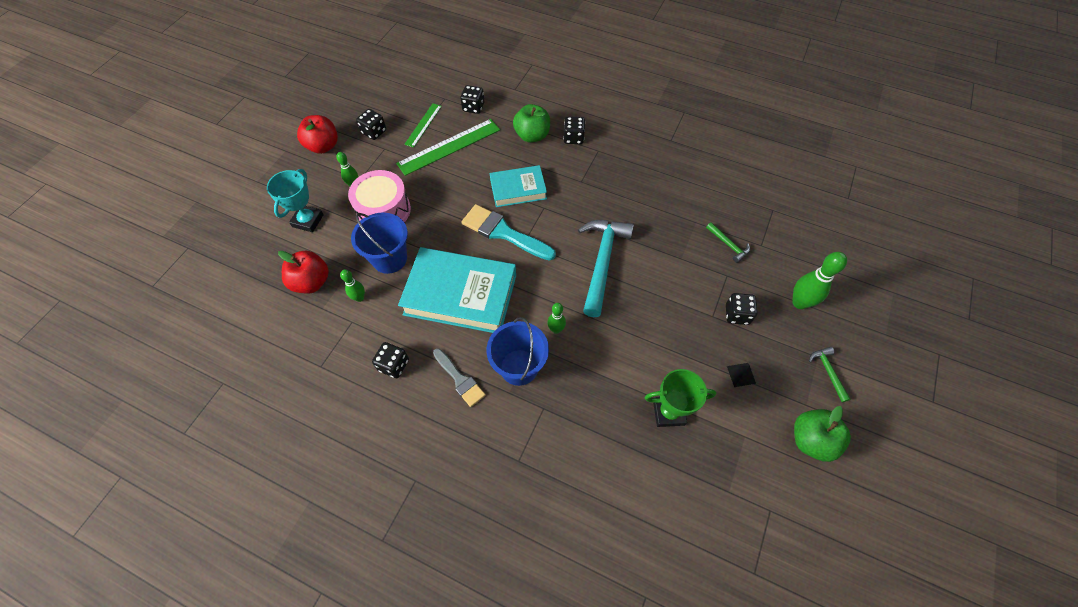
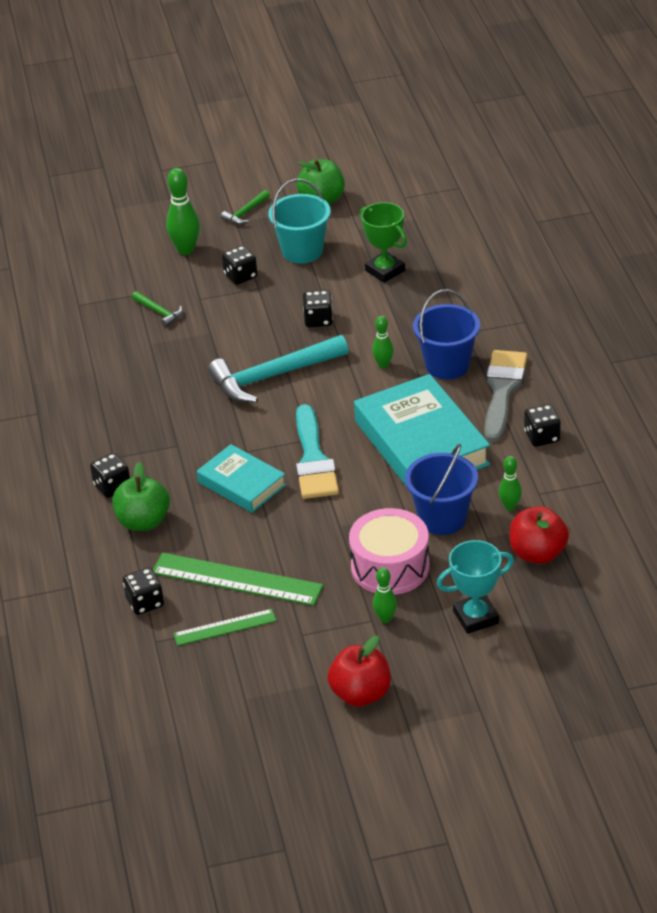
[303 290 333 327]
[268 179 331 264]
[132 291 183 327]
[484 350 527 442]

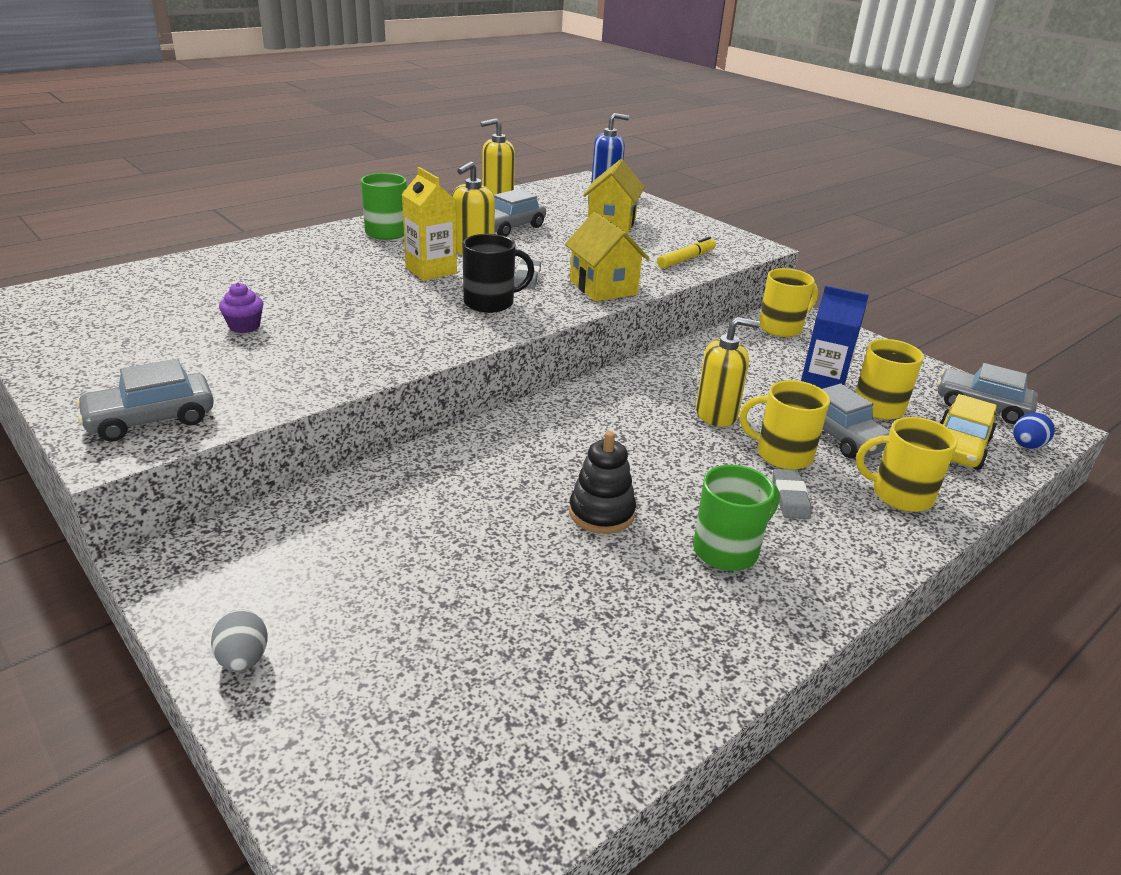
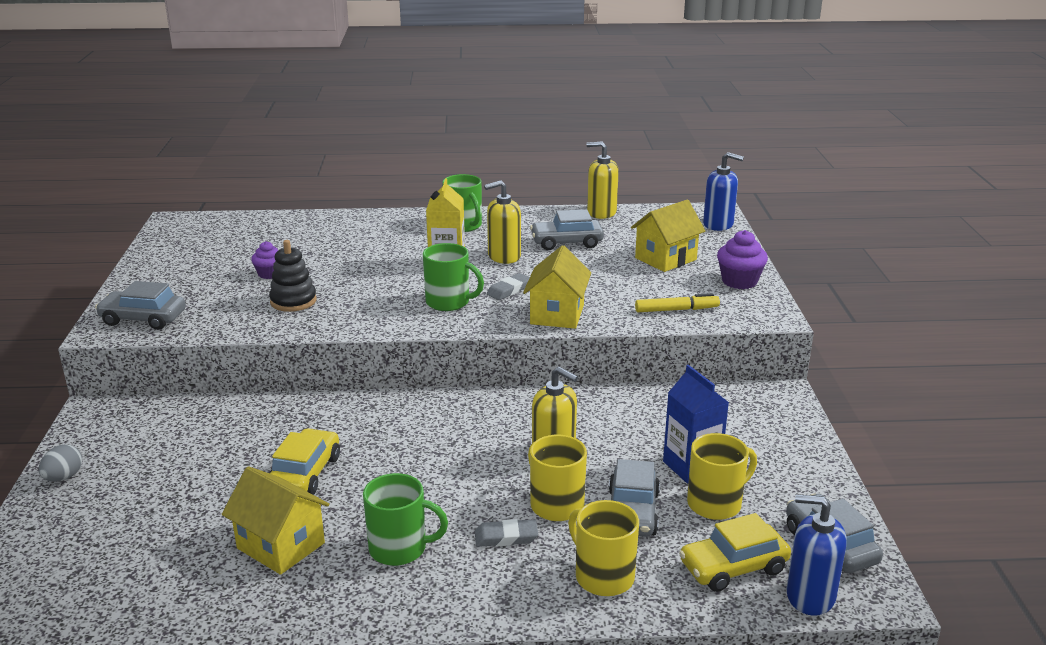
[759 268 818 337] (first image)
[222 466 329 575]
[269 428 340 495]
[717 230 768 289]
[269 240 317 312]
[787 494 847 616]
[423 243 484 311]
[475 519 538 547]

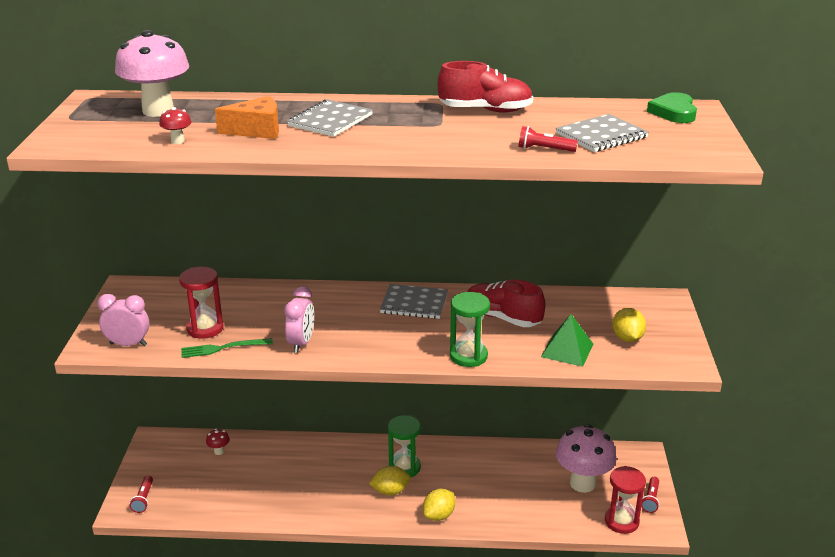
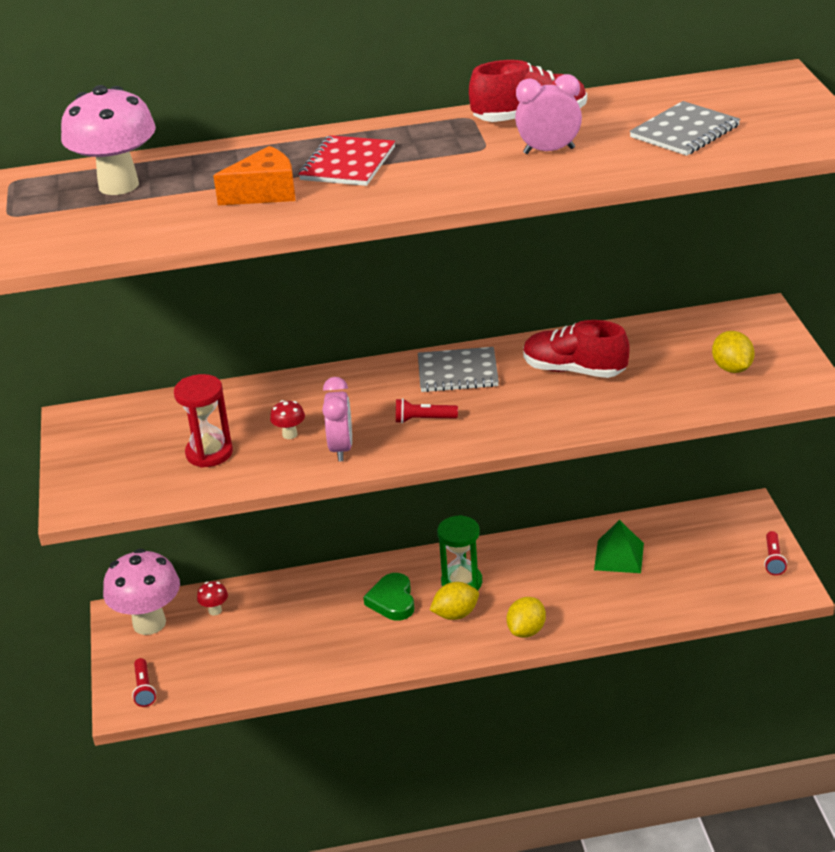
[181 338 273 358] (first image)
[450 292 490 367] (first image)
[605 466 646 534] (first image)
[515 74 582 154]
[270 400 305 439]
[396 398 458 423]
[594 520 644 573]
[103 549 180 635]
[363 573 414 620]
[298 135 395 186]

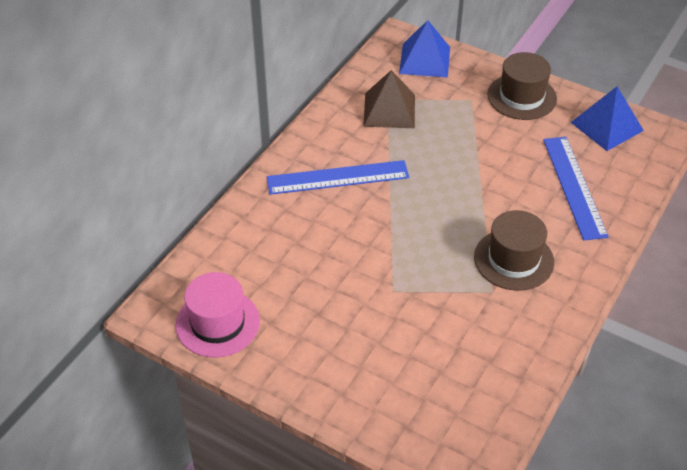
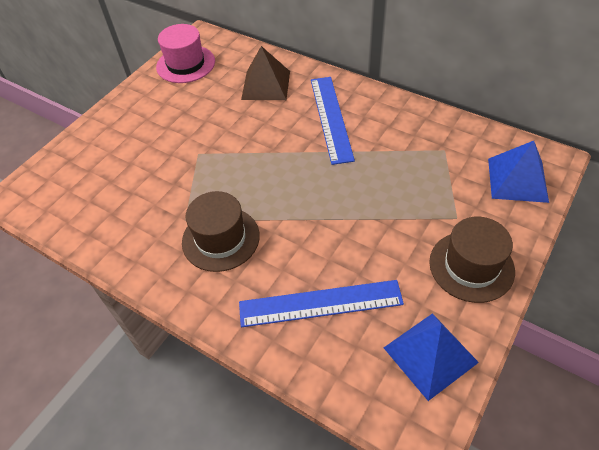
[241 46 290 100]

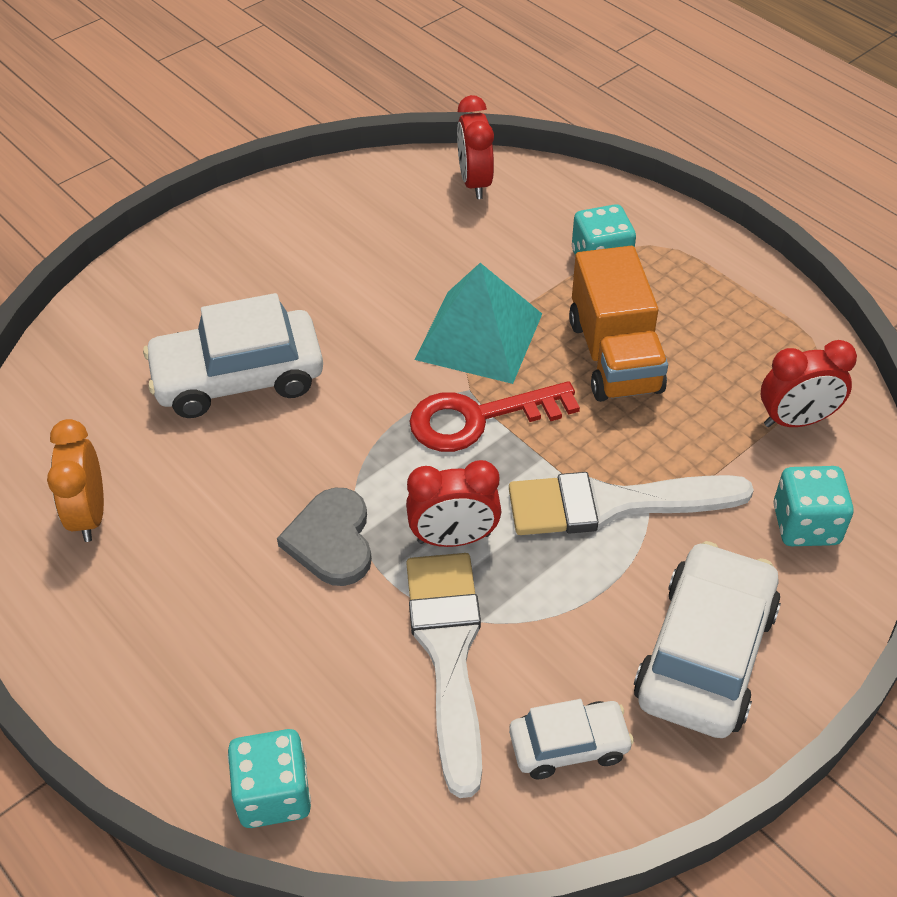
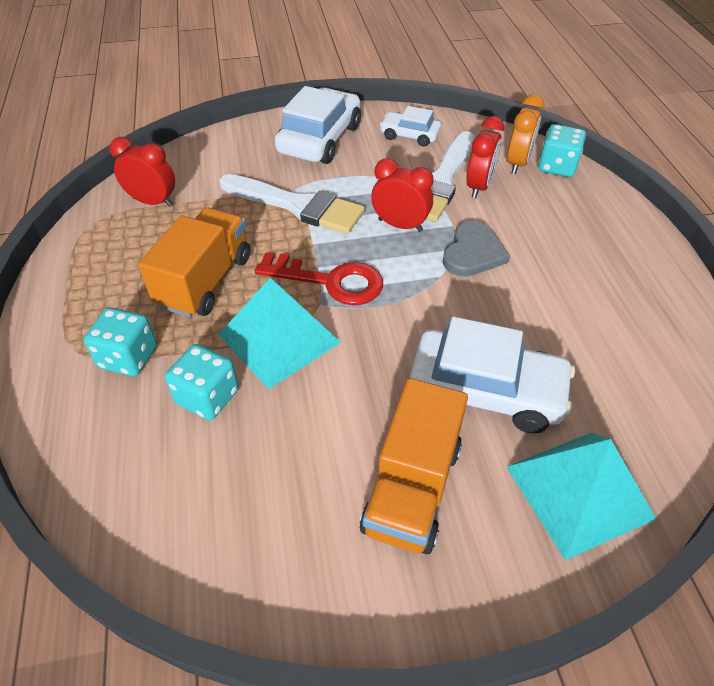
[360 378 468 554]
[507 433 656 560]
[507 94 544 174]
[466 116 504 198]
[165 344 239 420]
[275 86 361 164]

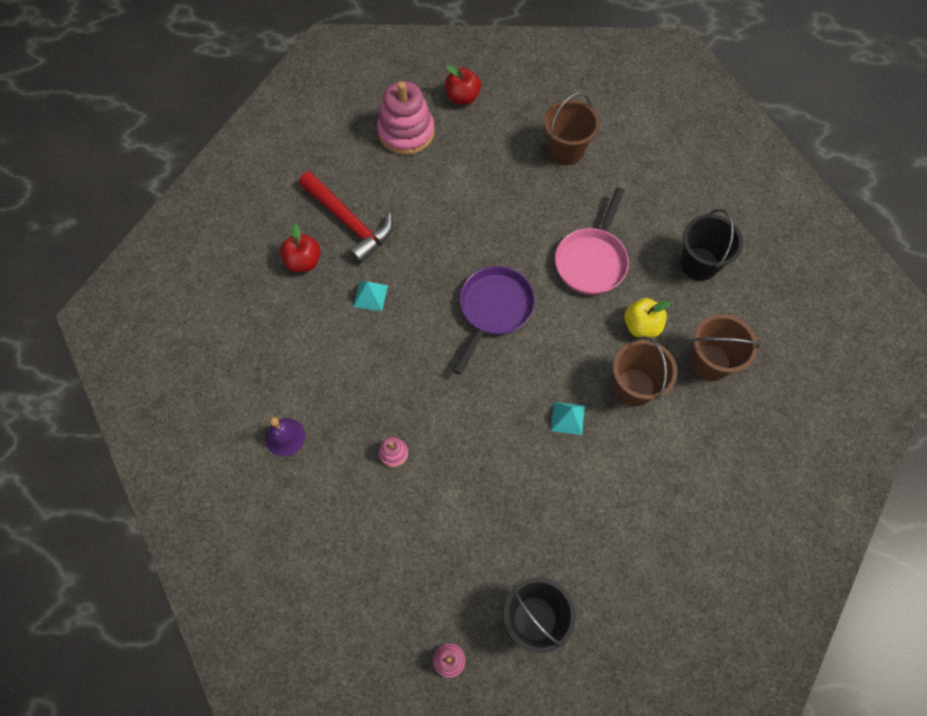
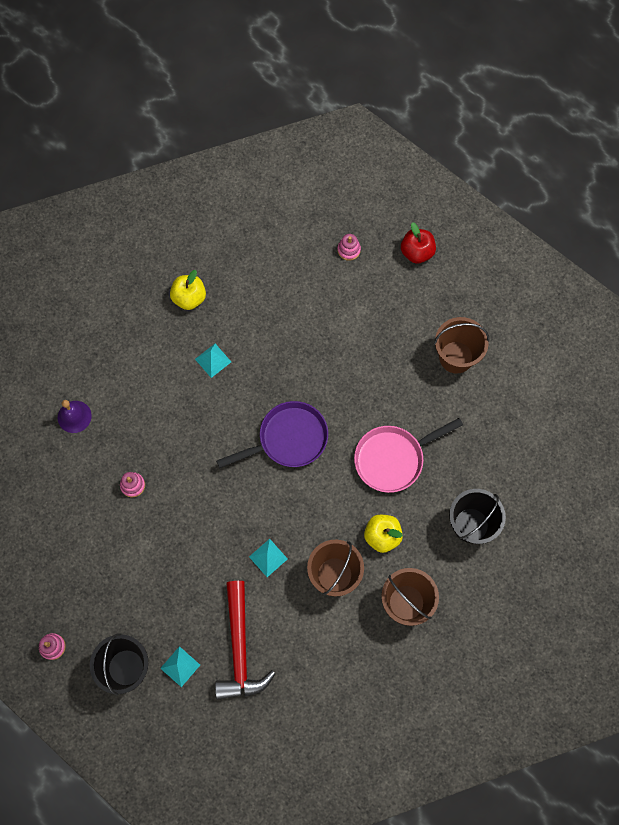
[160 646 200 687]
[215 581 276 699]
[170 270 206 310]
[338 234 361 261]

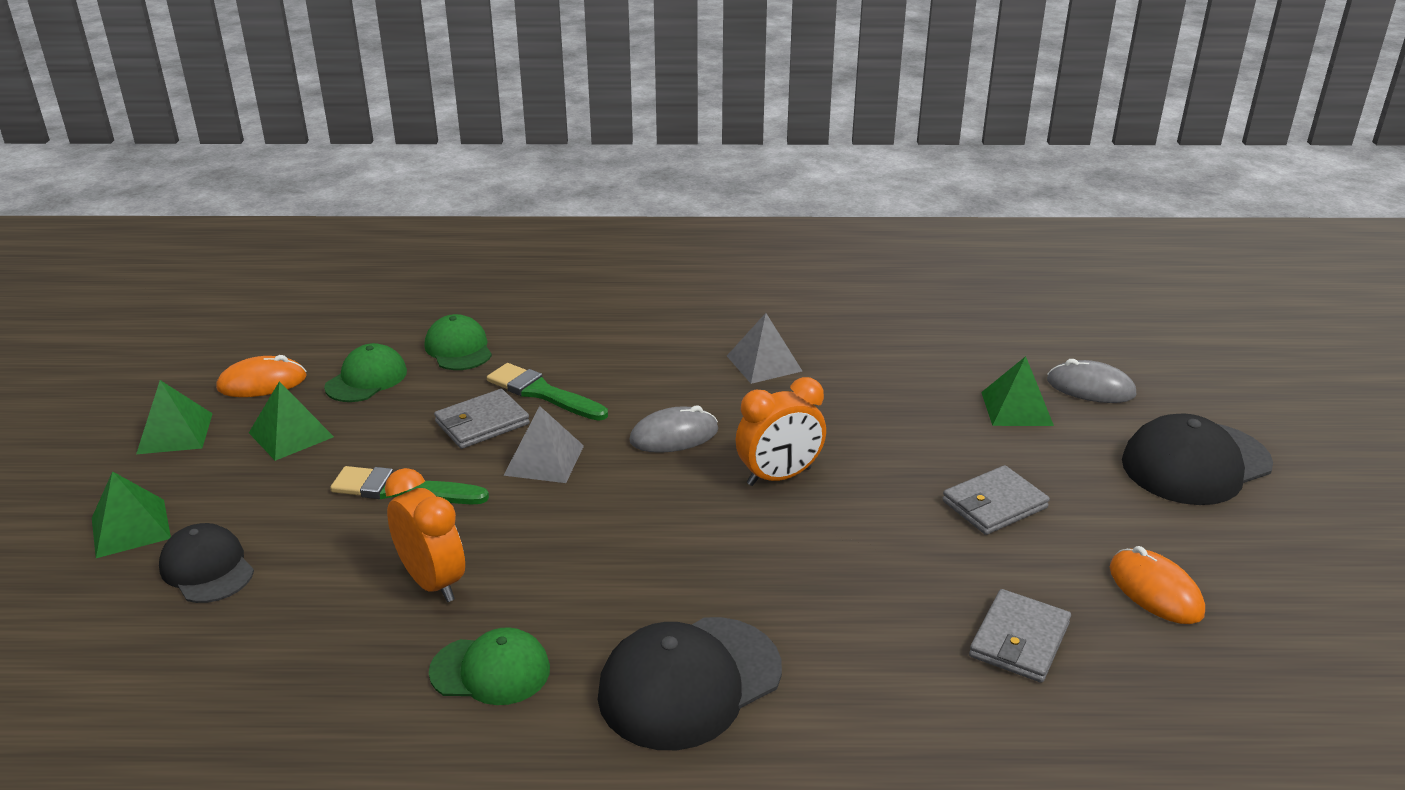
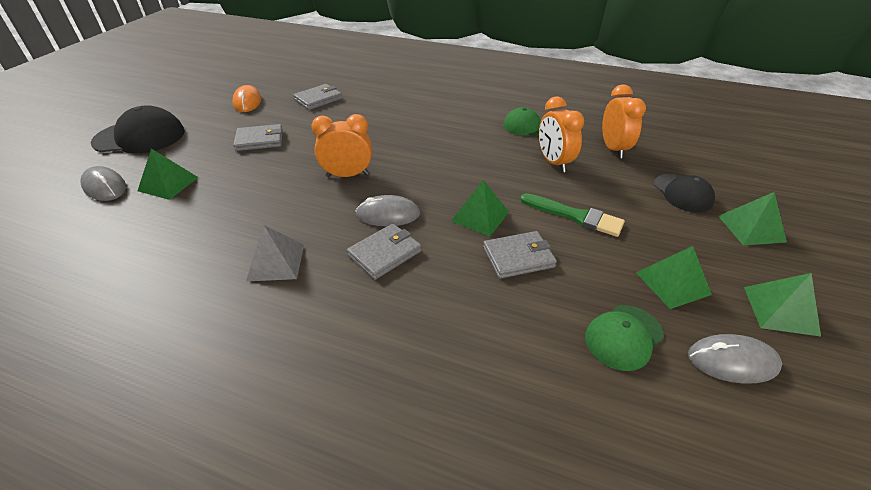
[425 314 492 370] (first image)
[487 363 608 421] (first image)
[598 617 782 750] (first image)
[347 223 421 280]
[602 84 646 158]
[688 334 782 384]
[451 180 509 236]

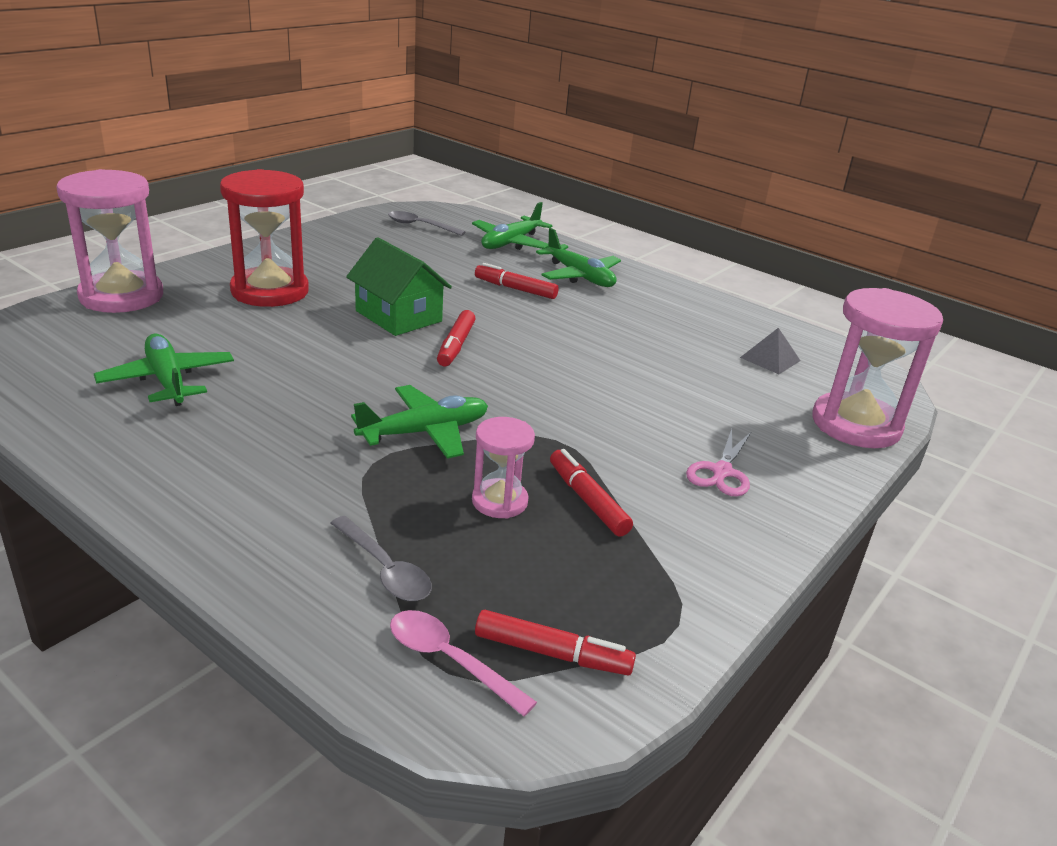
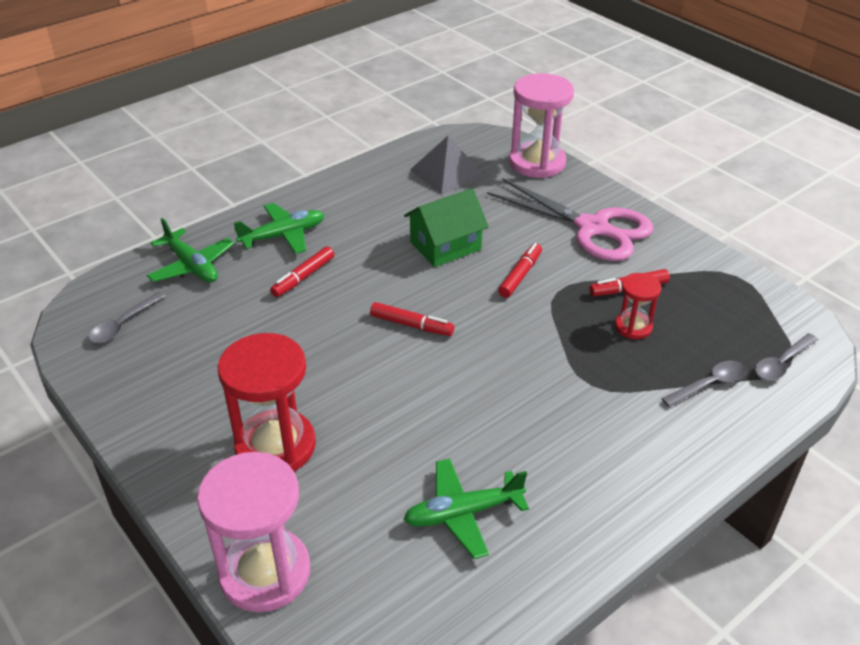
[351 385 488 459] (first image)
[404 188 489 267]
[498 243 542 298]
[755 333 818 381]
[615 273 661 339]
[487 178 653 261]
[410 136 485 195]

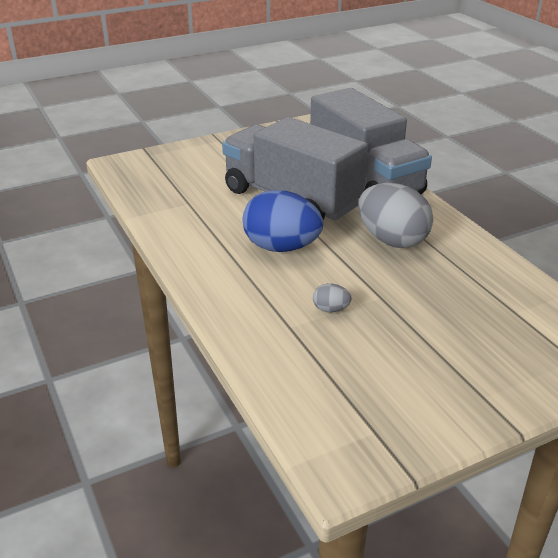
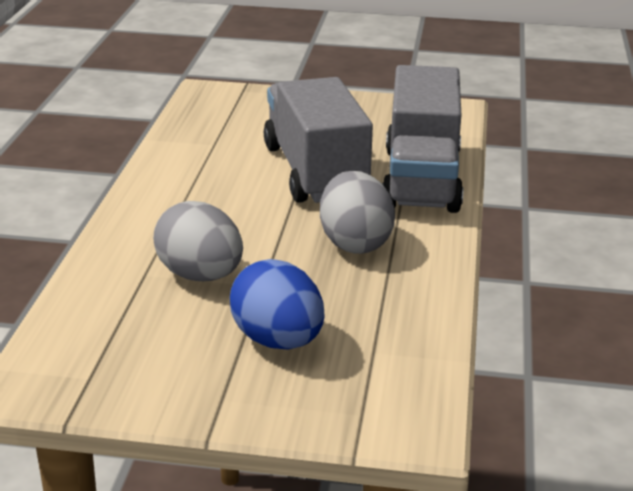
[230 259 325 350]
[153 201 243 281]

